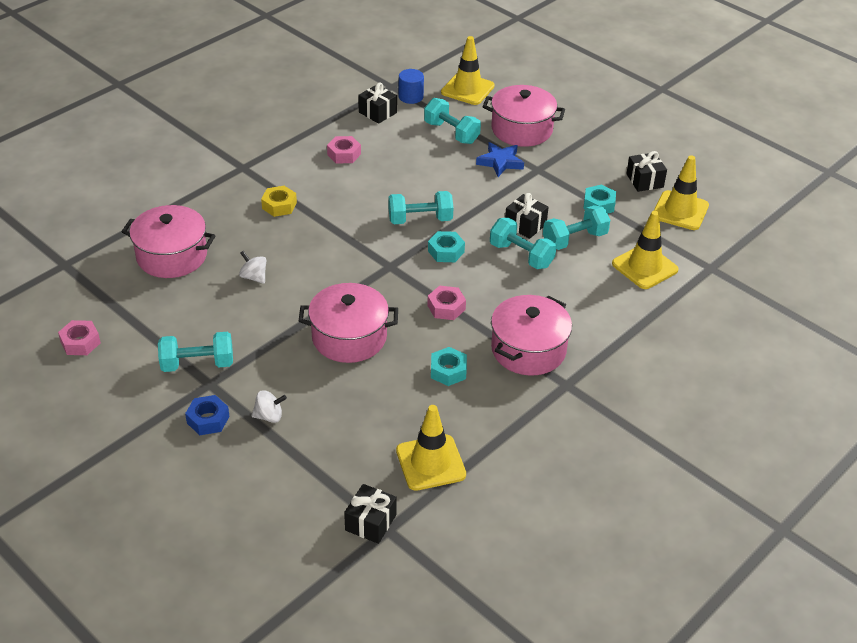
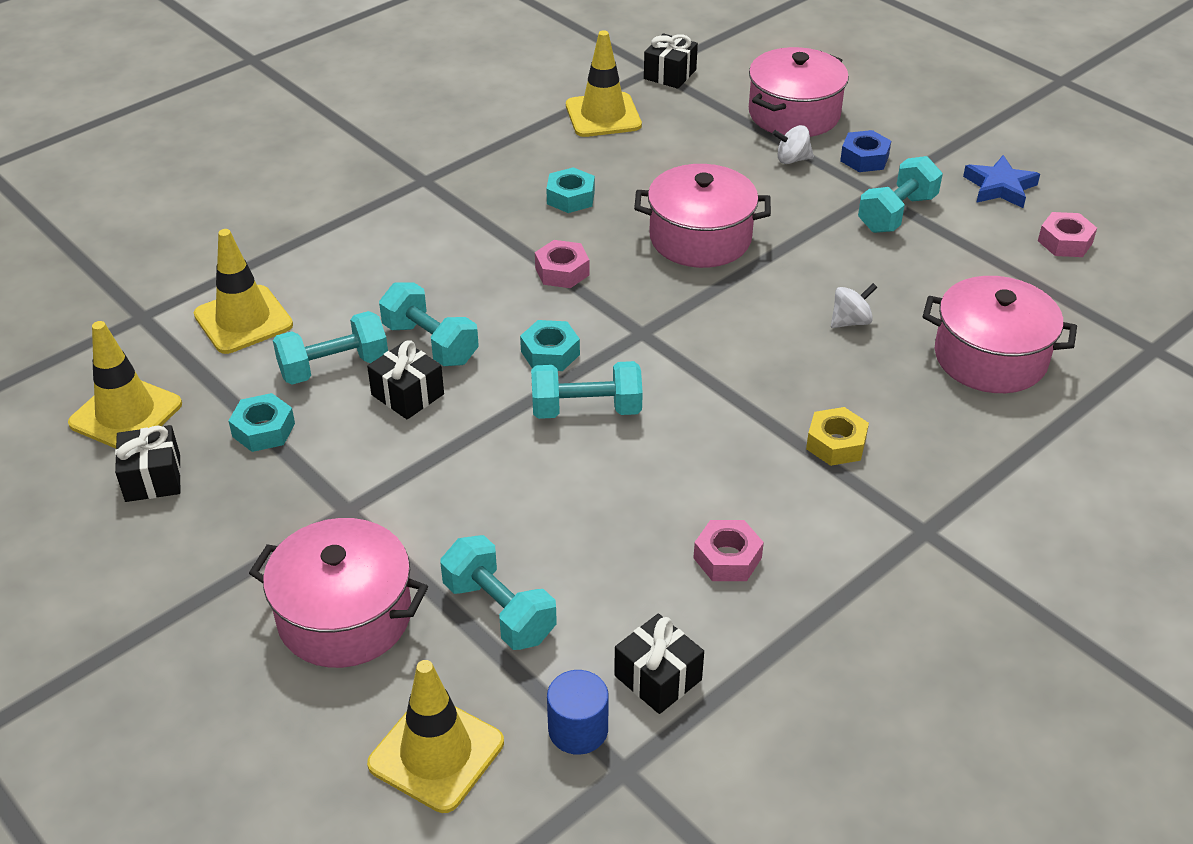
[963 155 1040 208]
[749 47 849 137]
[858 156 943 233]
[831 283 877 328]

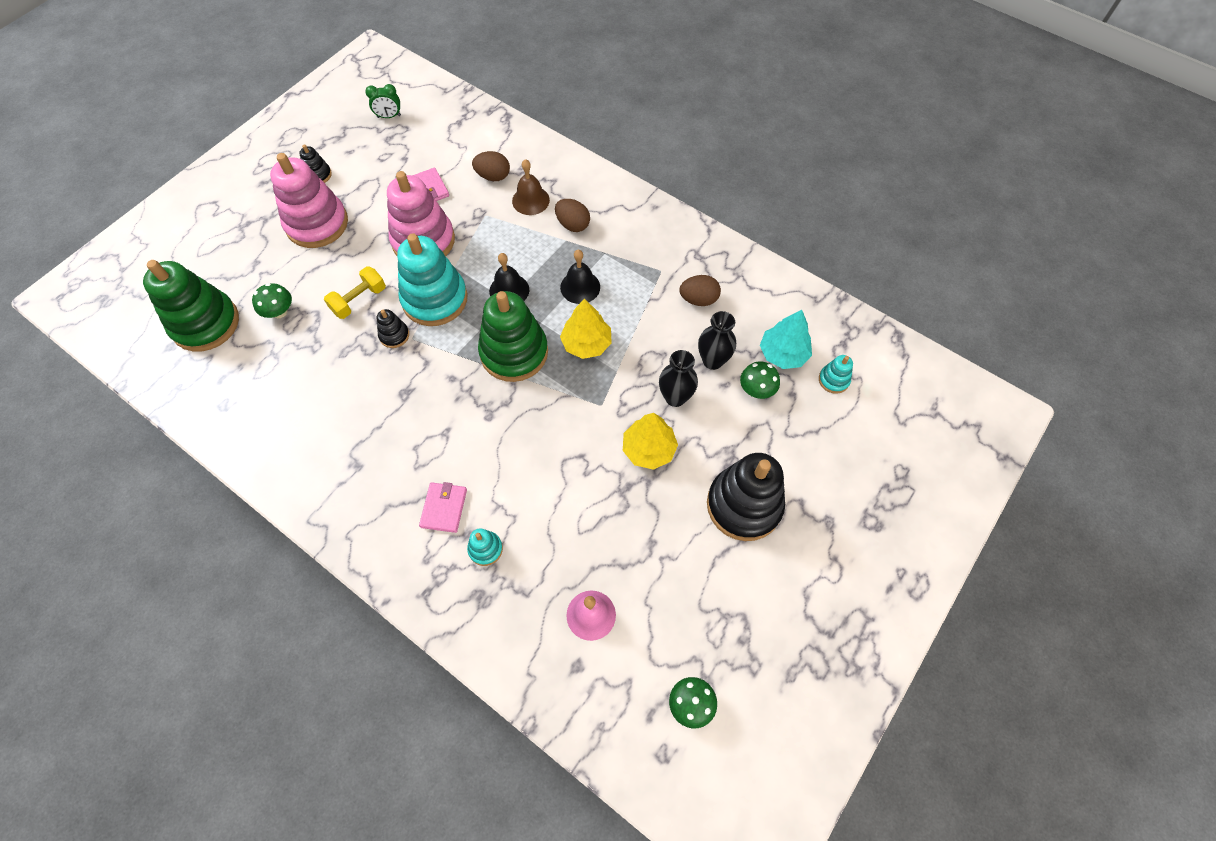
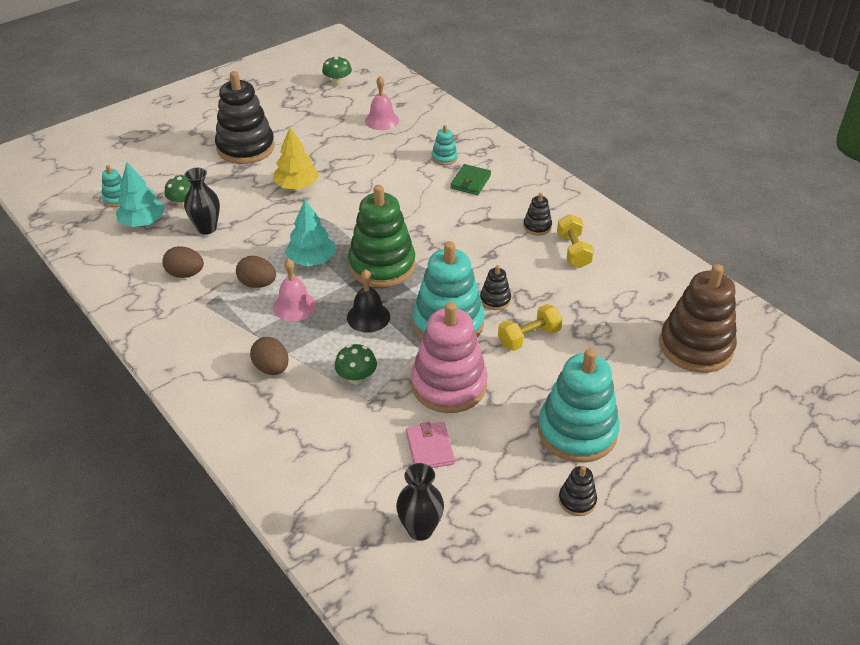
[365 84 401 118] (first image)
[512 159 550 215] (first image)
[523 193 552 235]
[557 214 594 268]
[335 344 377 384]
[236 256 276 288]
[396 463 444 541]
[659 264 737 373]
[538 349 620 463]
[450 164 491 195]
[273 259 316 321]
[285 200 335 266]

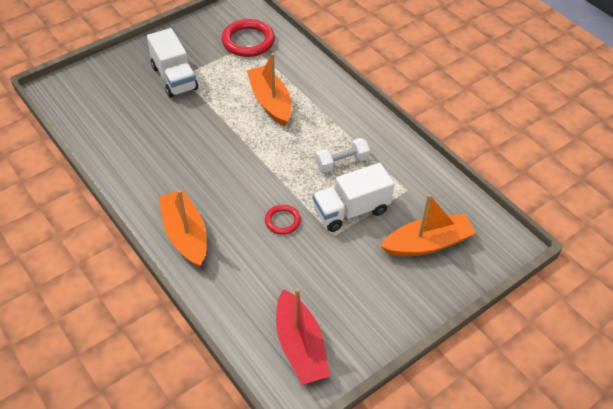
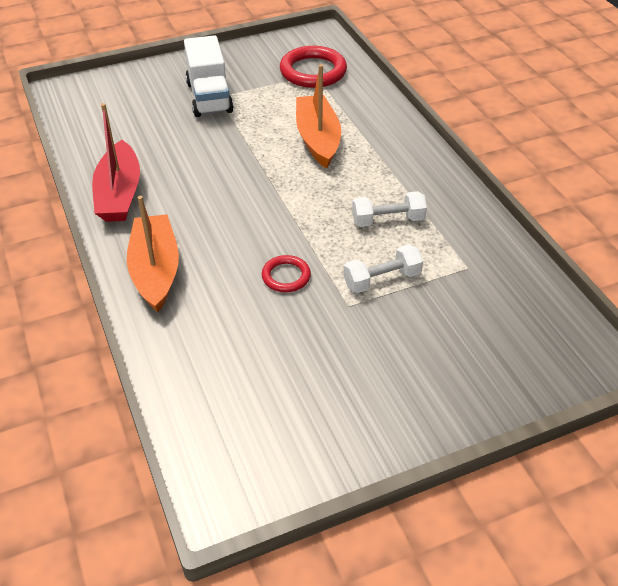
[380 194 476 256] (first image)
[92 103 140 222]
[343 244 423 293]

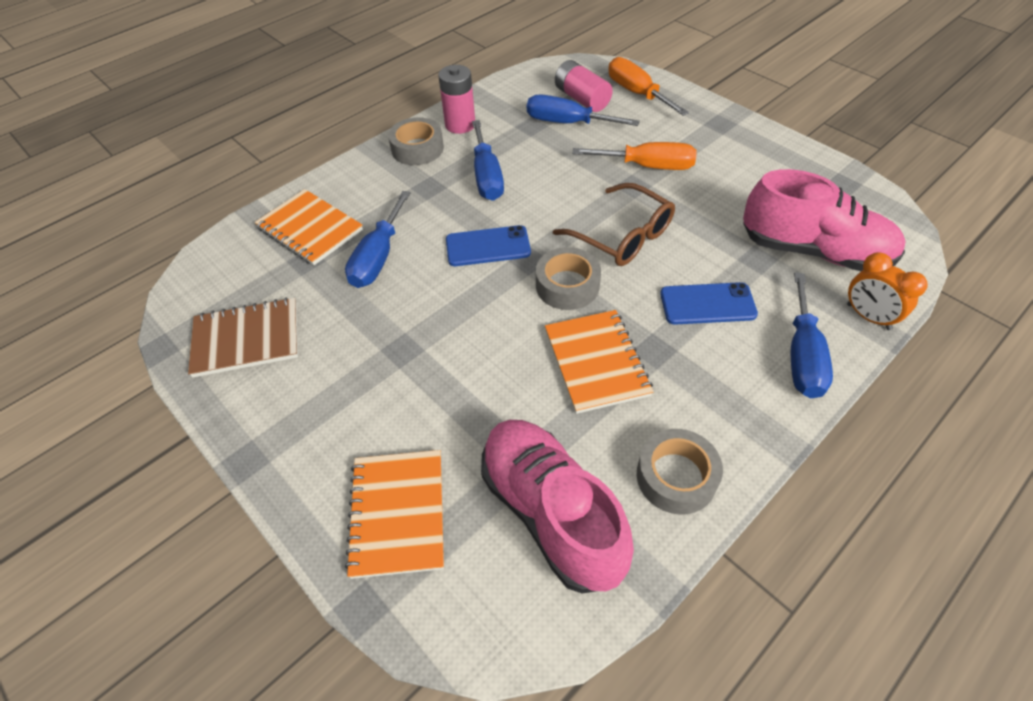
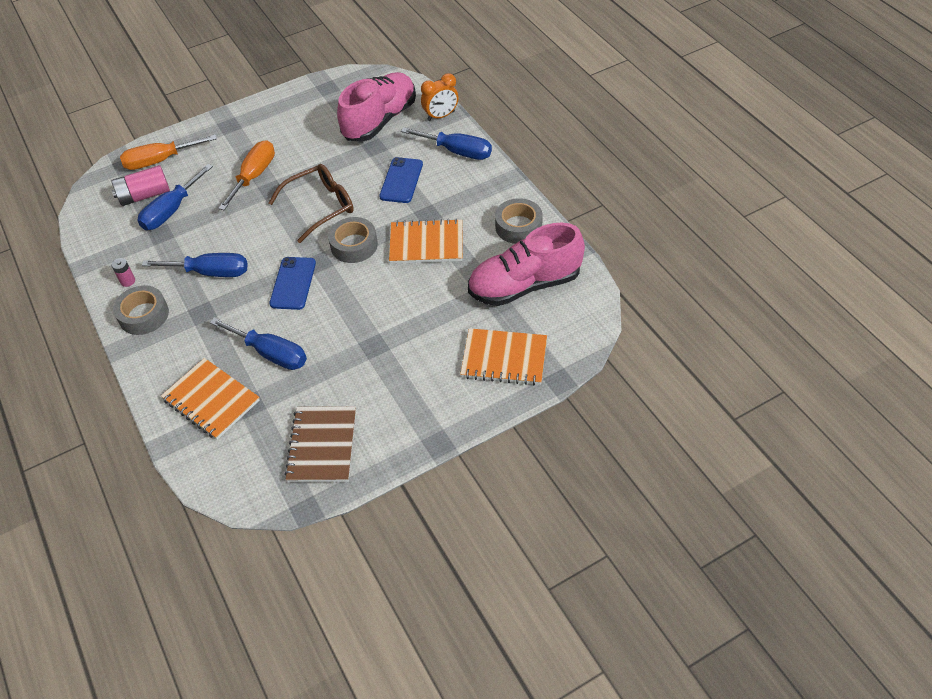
[161 358 260 440]
[112 258 135 287]

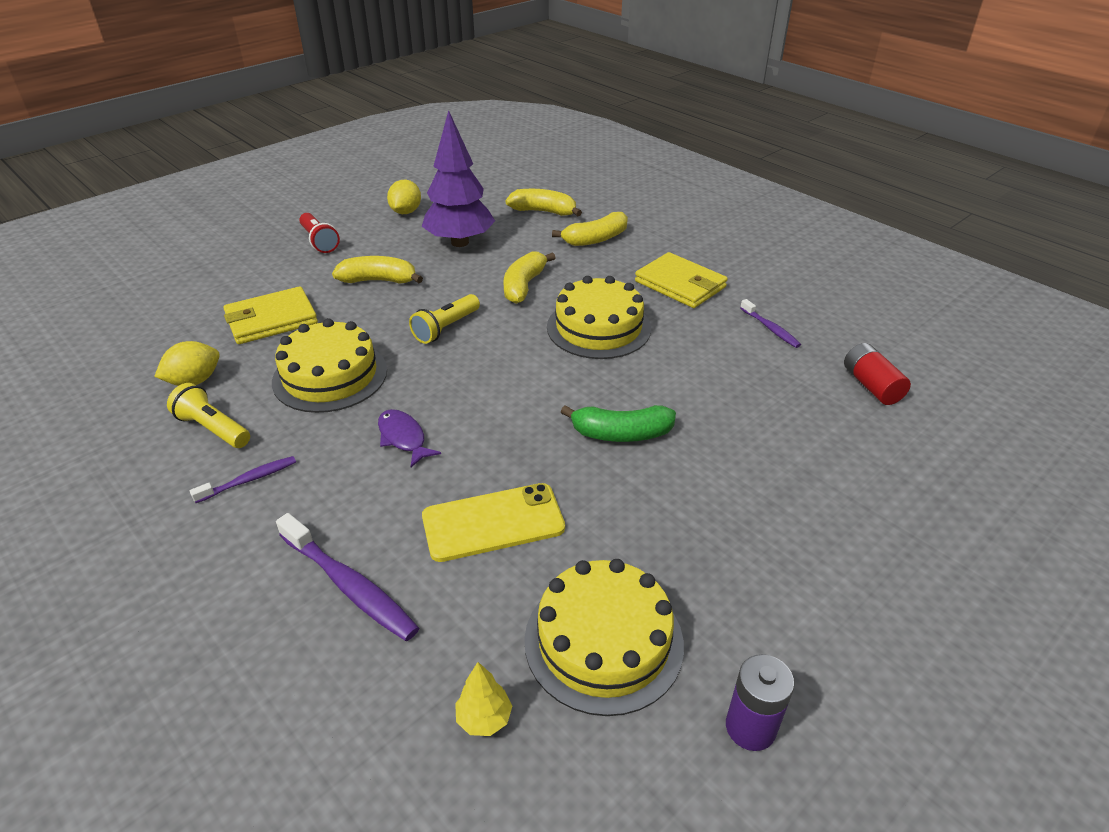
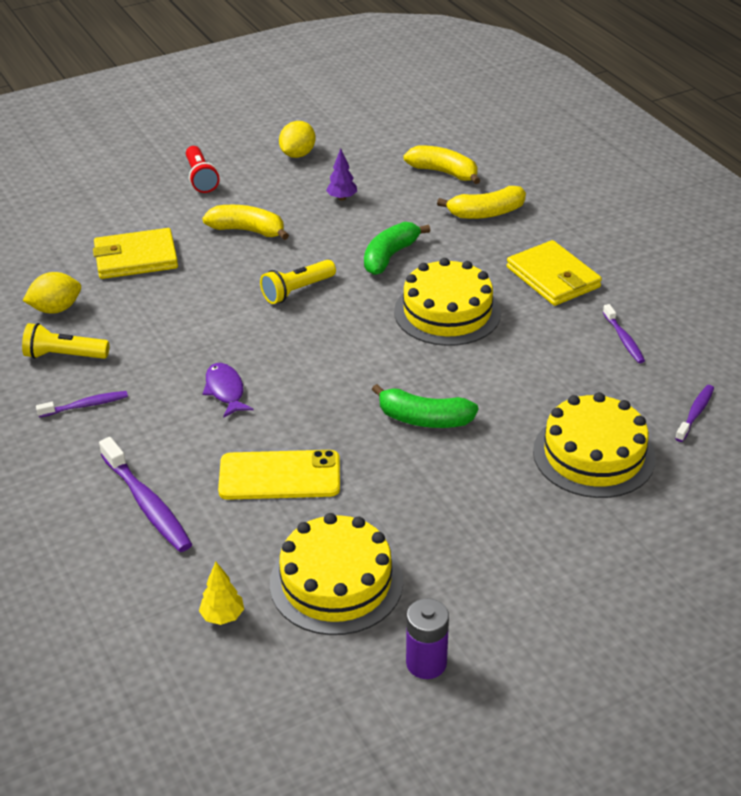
[533 392 656 498]
[675 385 714 442]
[364 222 430 275]
[22 323 109 359]
[326 148 357 201]

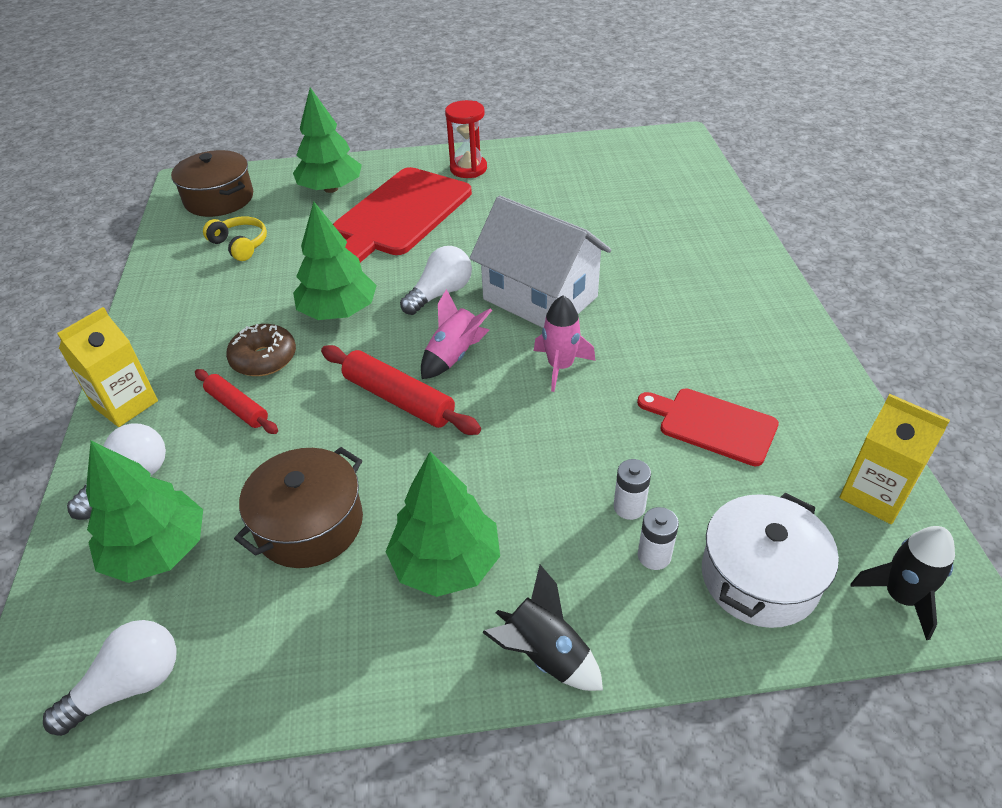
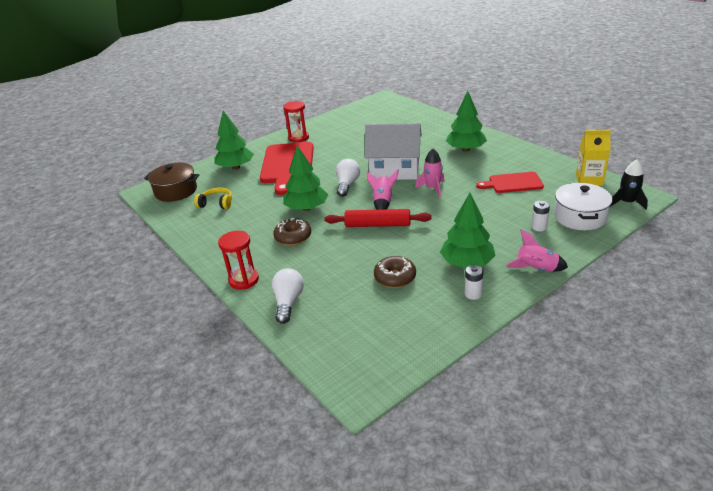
[43 620 177 736] (first image)
[195 369 278 434] (first image)
[446 91 487 152]
[465 265 483 300]
[218 231 259 290]
[374 256 416 288]
[506 229 568 272]

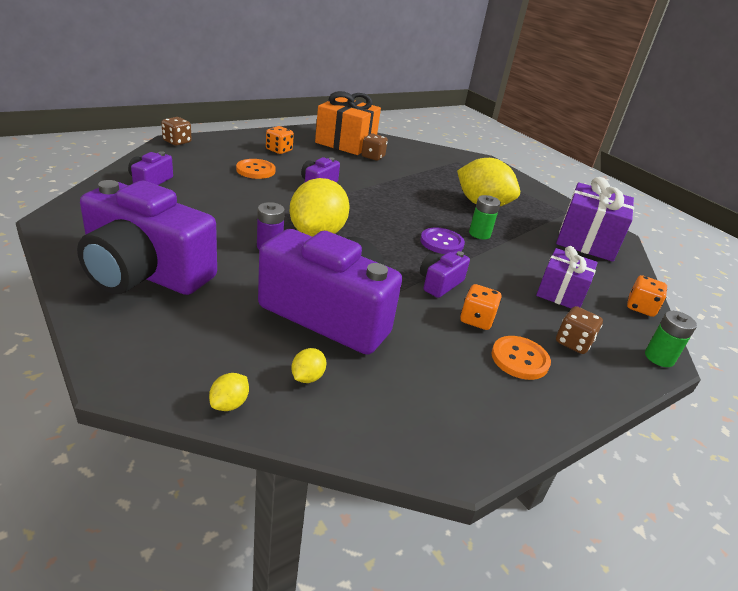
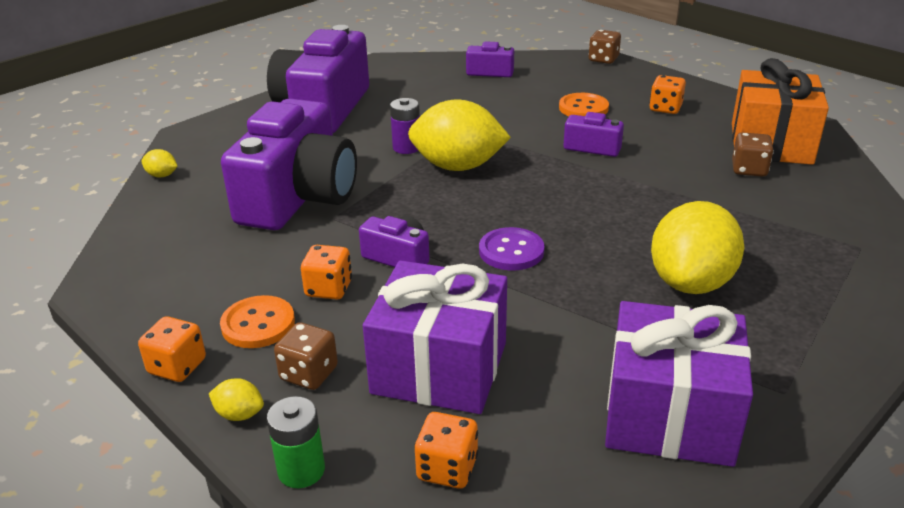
[469 195 501 239] (first image)
[138 316 206 382]
[209 378 264 421]
[363 260 507 414]

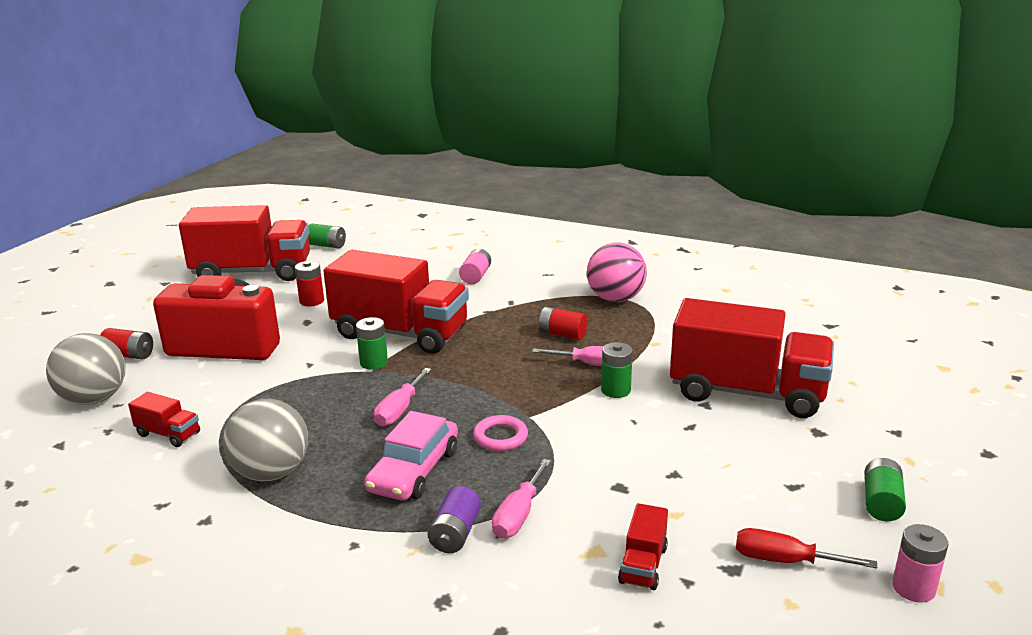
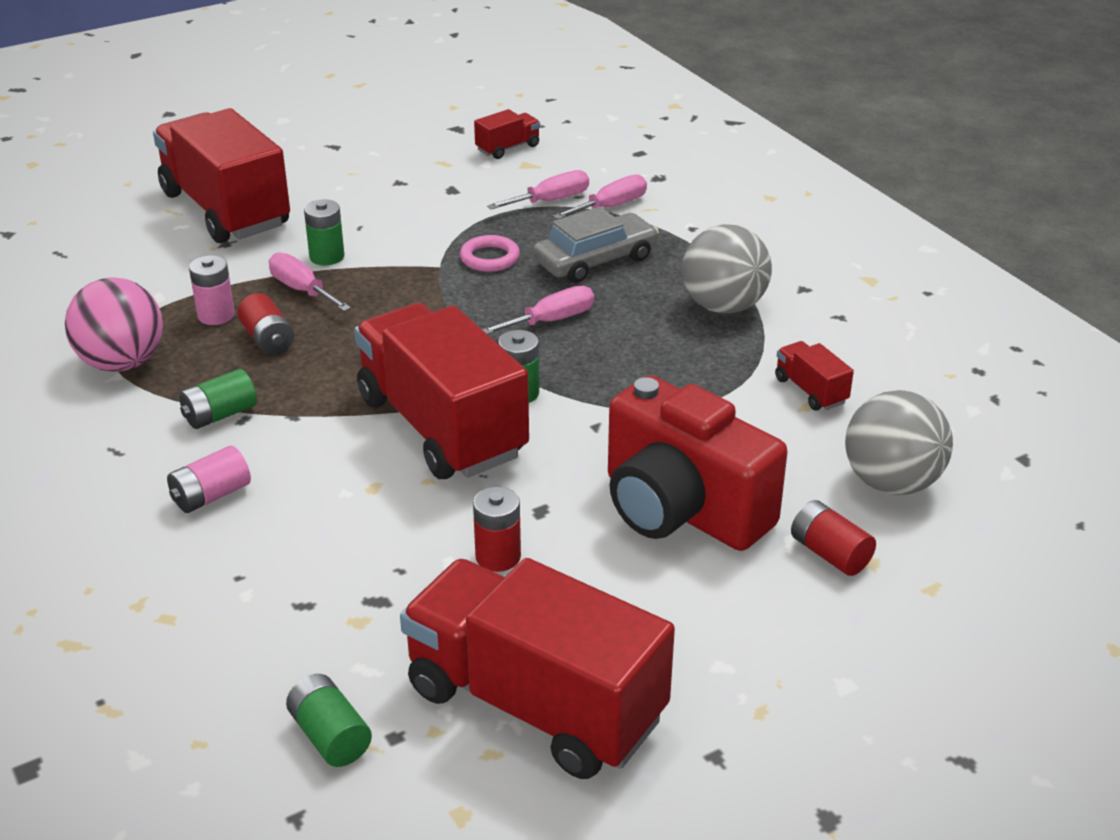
[736 528 877 568] (first image)
[179 369 257 429]
[189 255 235 325]
[553 174 647 220]
[533 206 659 283]

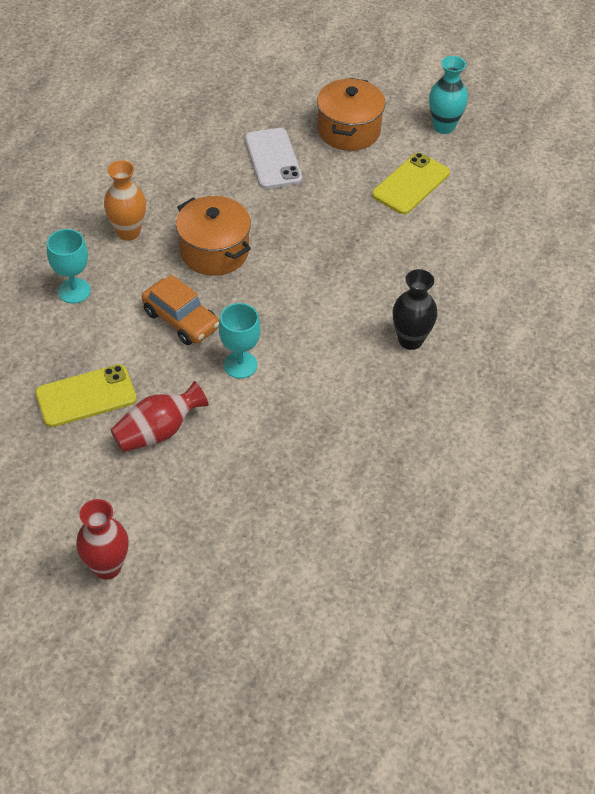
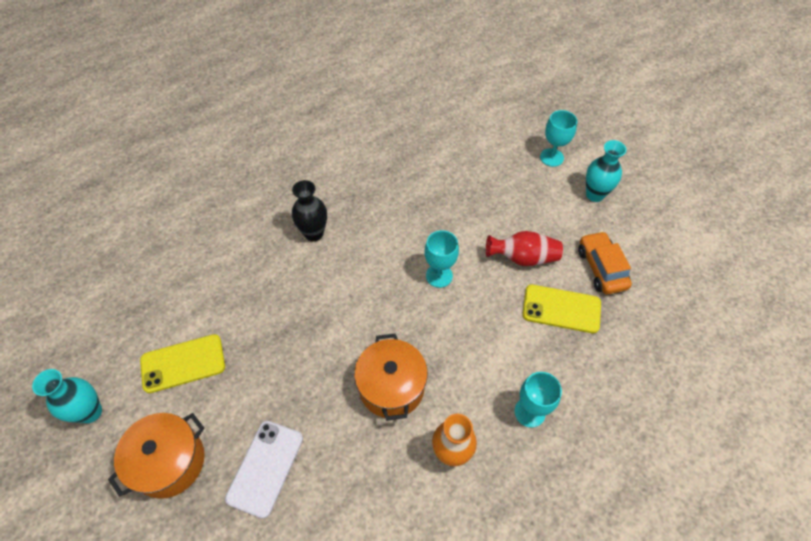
[540 110 577 167]
[578 231 632 294]
[586 140 627 202]

